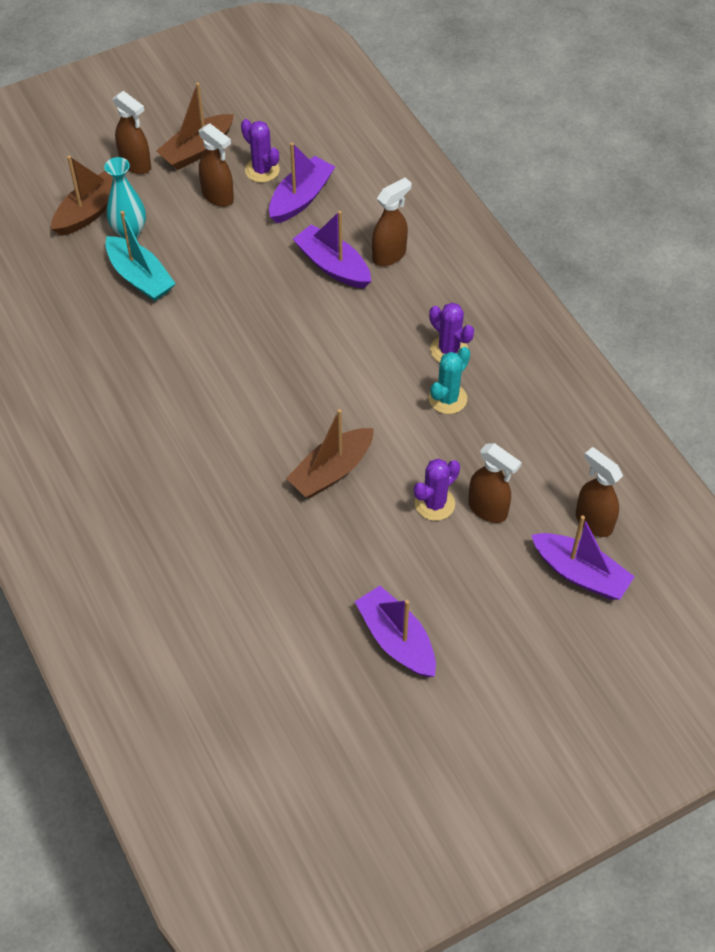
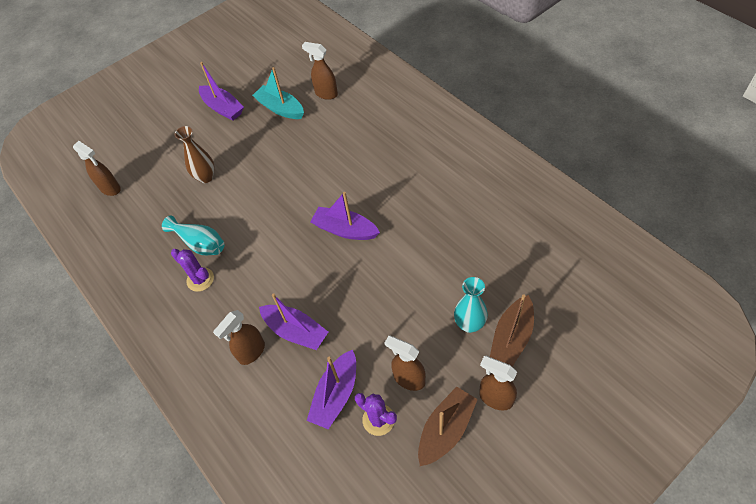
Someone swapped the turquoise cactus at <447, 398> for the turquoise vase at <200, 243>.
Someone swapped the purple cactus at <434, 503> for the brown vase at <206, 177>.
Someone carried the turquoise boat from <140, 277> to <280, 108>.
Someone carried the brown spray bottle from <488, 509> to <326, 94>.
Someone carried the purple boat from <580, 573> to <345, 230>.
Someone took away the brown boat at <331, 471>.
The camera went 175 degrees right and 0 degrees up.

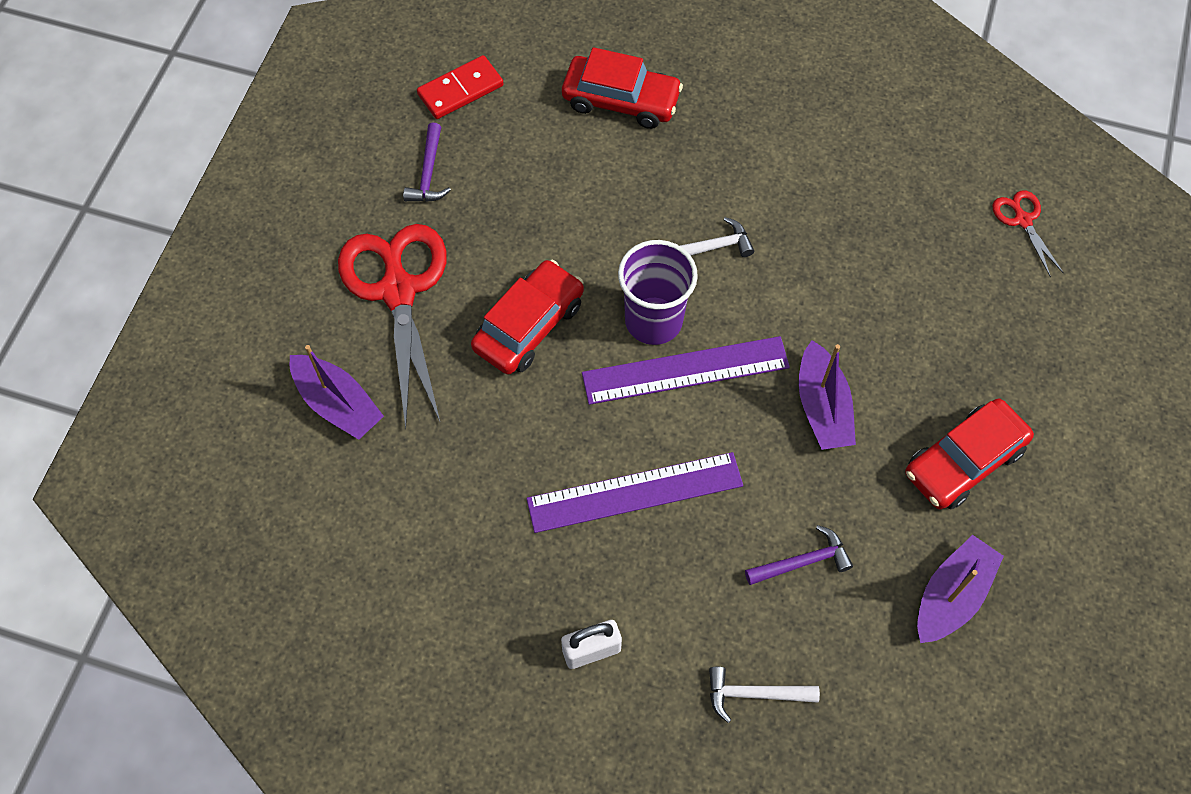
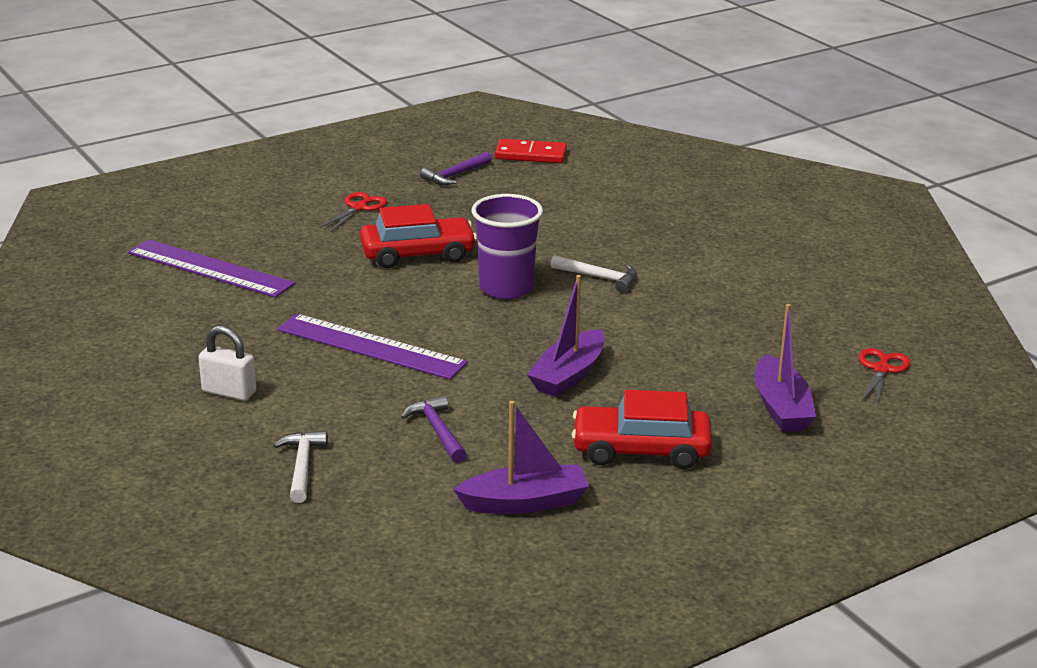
Someone carried the purple ruler from <685, 370> to <210, 268>.
Someone rotated the white hammer at <754, 694> by 45 degrees clockwise.
Someone scaled the red scissors at <398, 291> by 0.46.
Someone rotated the purple hammer at <803, 561> by 135 degrees counterclockwise.
Someone carried the purple boat from <338, 404> to <781, 407>.
Someone took away the red car at <621, 100>.
The camera went 40 degrees right and 35 degrees down.

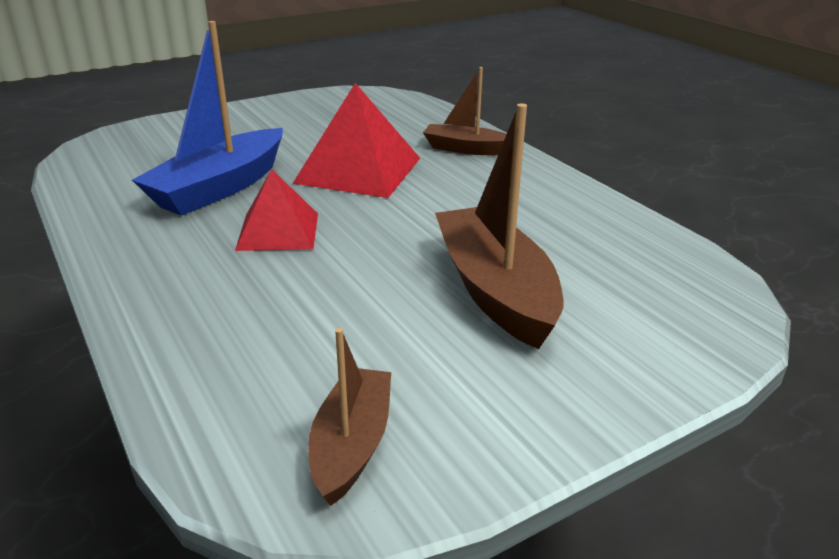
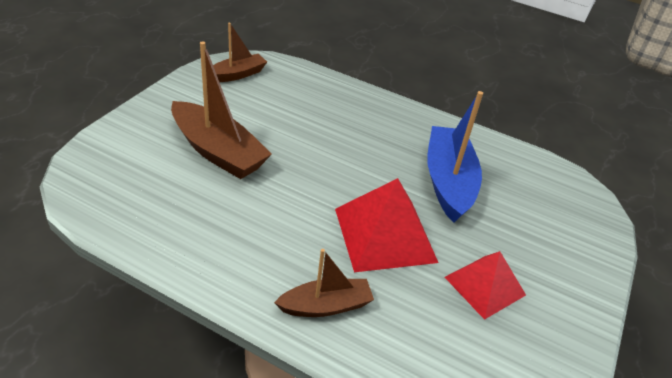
Someone rotated the brown boat at <351, 445> by 105 degrees counterclockwise.
Someone carried the red pyramid from <278, 231> to <484, 285>.
The camera went 145 degrees right and 10 degrees up.

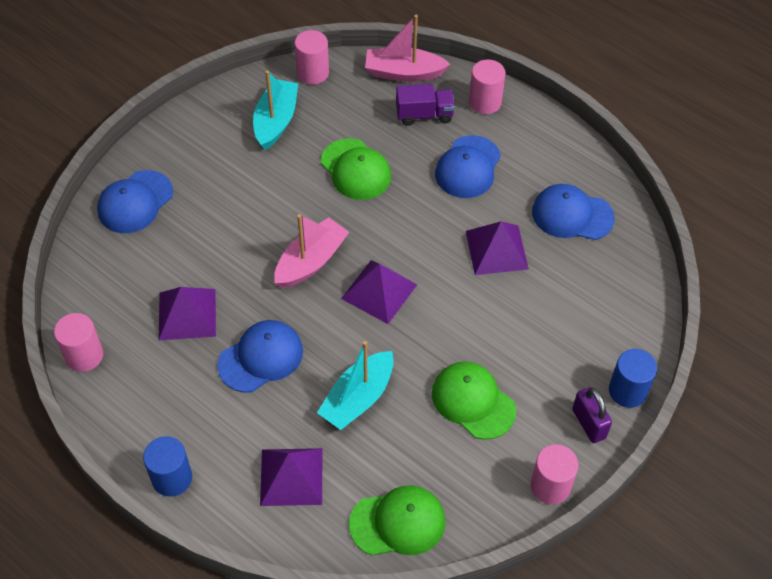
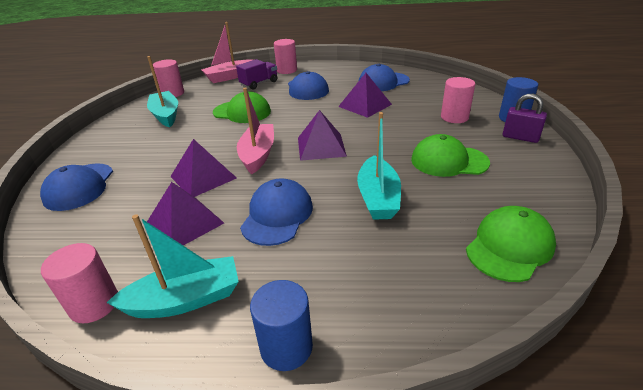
Someone put down the turquoise boat at <185, 299>.
Someone carried the purple pyramid from <291, 476> to <203, 177>.
Someone carried the pink cylinder from <550, 486> to <454, 117>.
The camera went 35 degrees left and 20 degrees down.

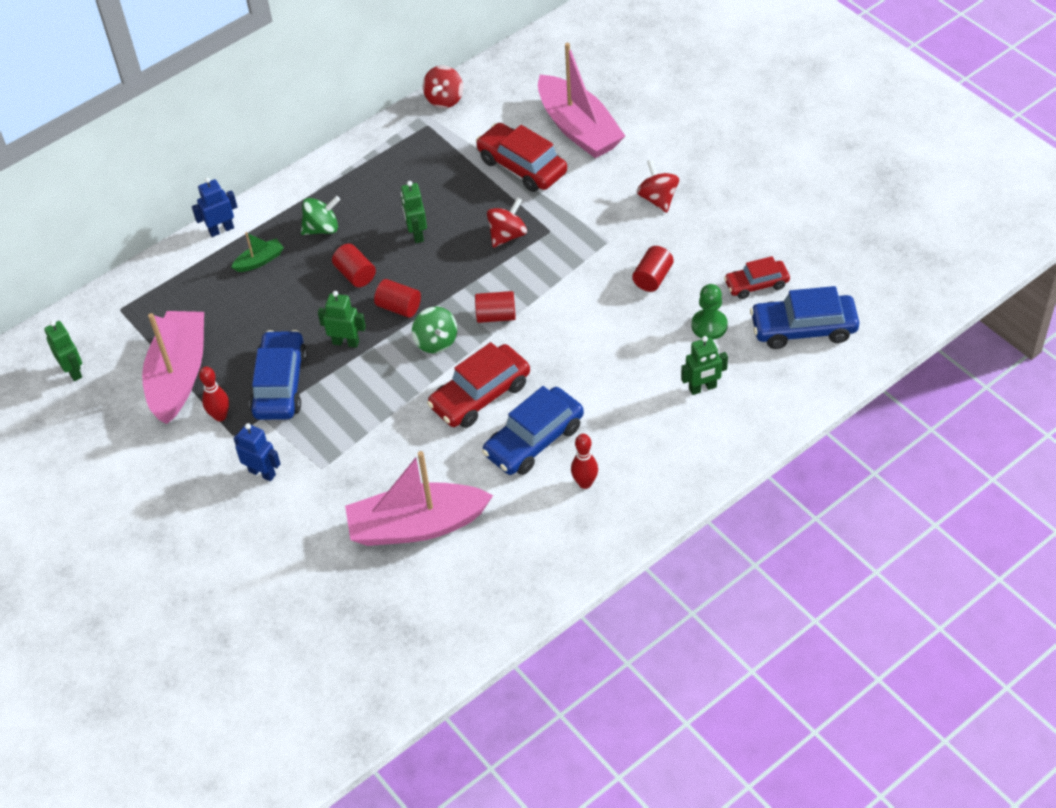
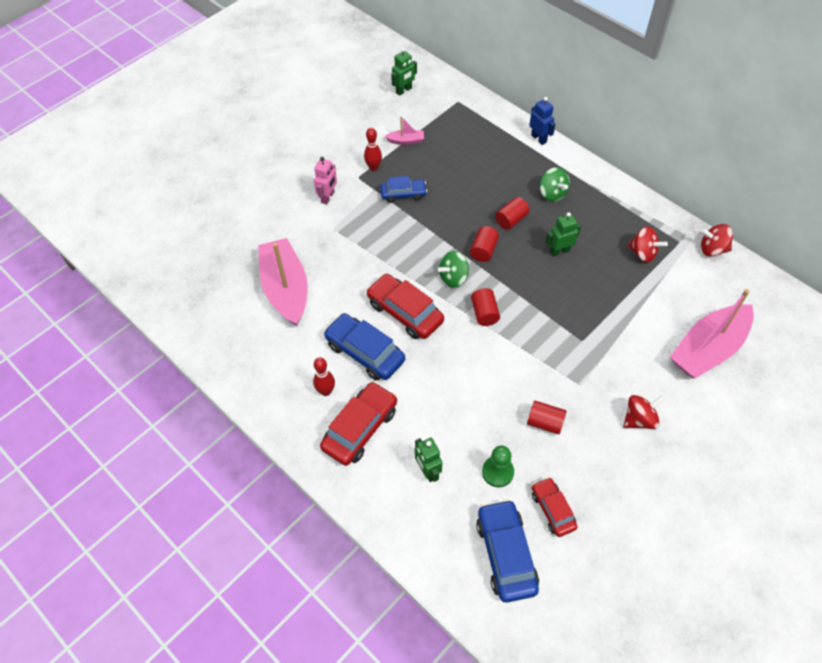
Someone repainted the blue robot at <262, 473>, which became the pink robot at <328, 197>.
Someone carried the red car from <522, 166> to <360, 428>.
Someone scaled the blue car at <280, 384> by 0.62.
Someone scaled the pink boat at <179, 375> by 0.43.
Someone carried the red spinning top from <507, 235> to <643, 253>.
Someone took away the green boat at <259, 261>.
Someone took away the green robot at <346, 342>.
The camera went 80 degrees right and 5 degrees up.

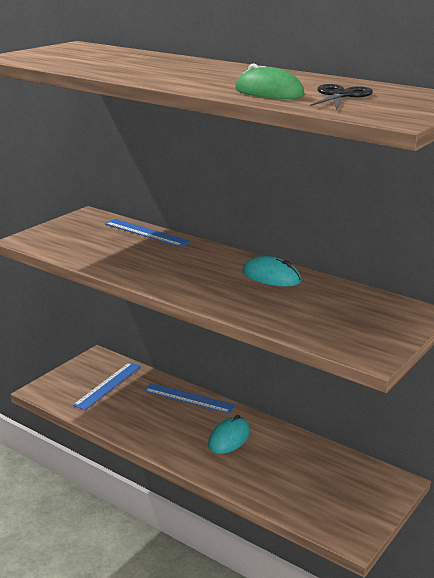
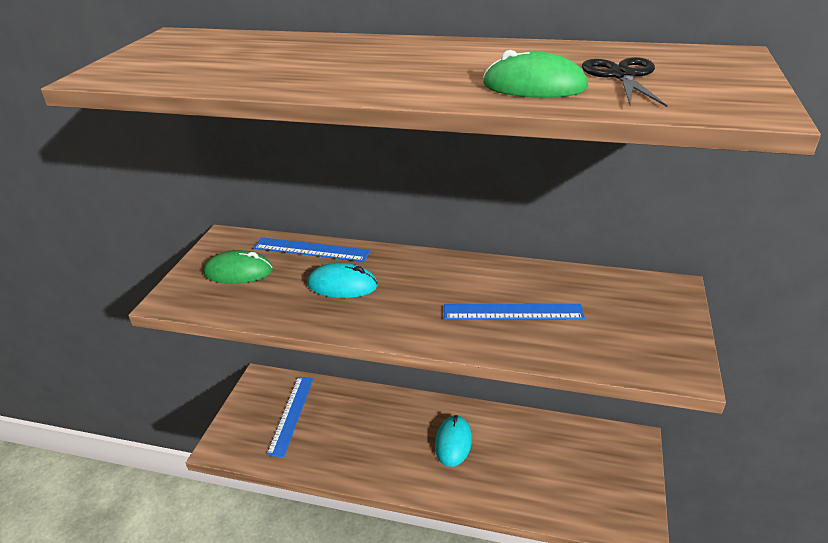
Someone put down the green mouse at <238, 272>.
Someone carried the turquoise mouse from <271, 277> to <342, 285>.
Someone carried the blue ruler from <189, 398> to <513, 312>.
The camera went 20 degrees left and 10 degrees up.

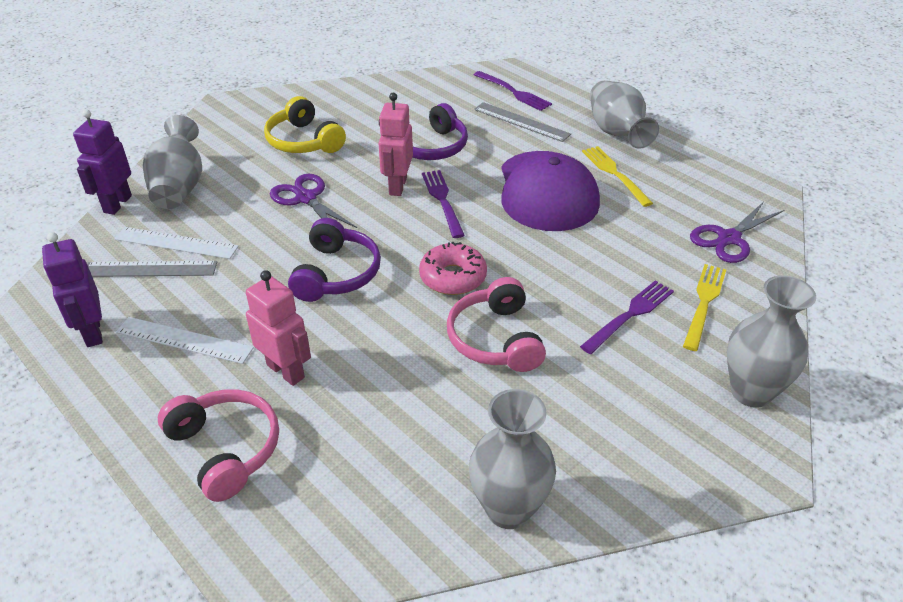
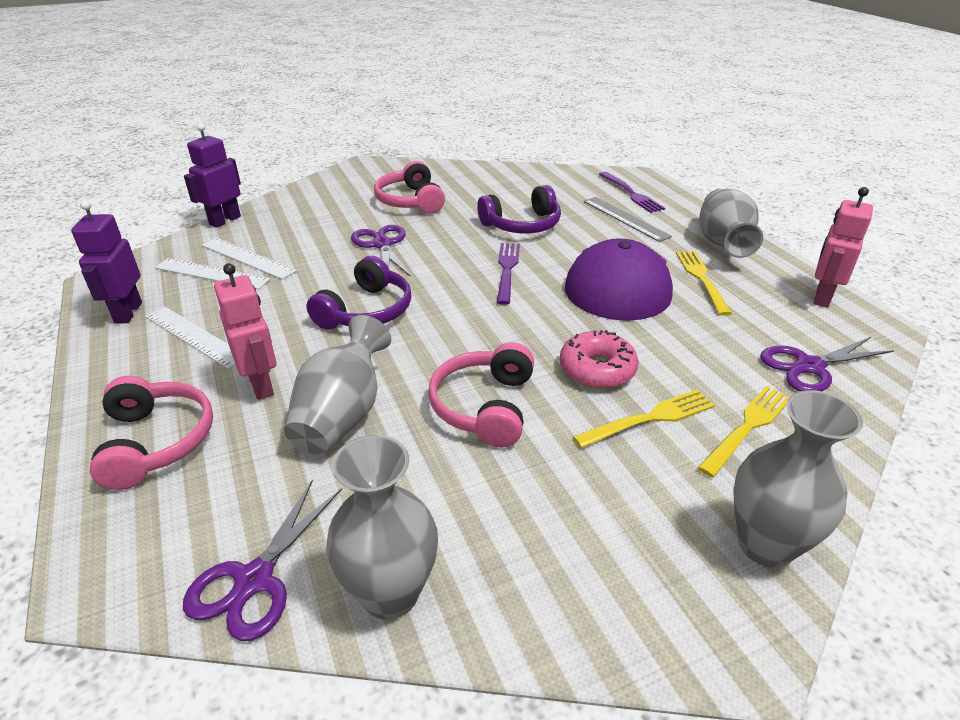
Someone repainted the grey ruler at <150, 269>, which became the white ruler at <211, 274>.
Someone put down the purple scissors at <254, 580>.
Someone carried the grey vase from <179, 187> to <342, 415>.
Someone repainted the yellow headphones at <303, 141>, which became the pink headphones at <410, 201>.
Someone carried the pink donut from <453, 277> to <597, 369>.
Someone repainted the purple fork at <630, 314>, which became the yellow fork at <650, 418>.
Someone carried the pink robot from <397, 186> to <822, 297>.
The camera went 20 degrees right and 5 degrees down.

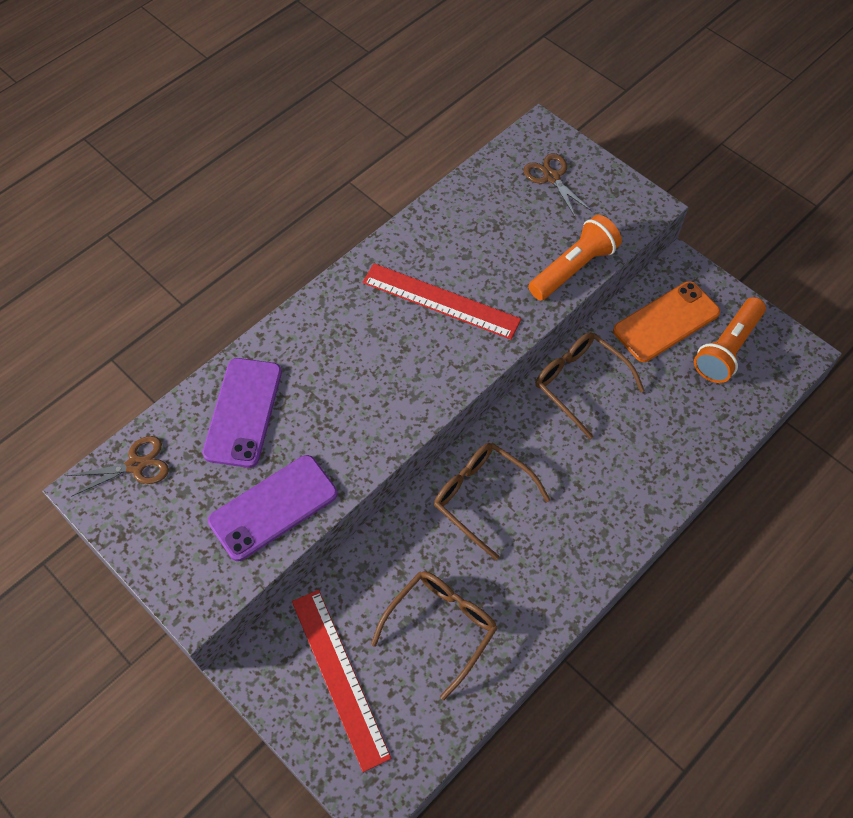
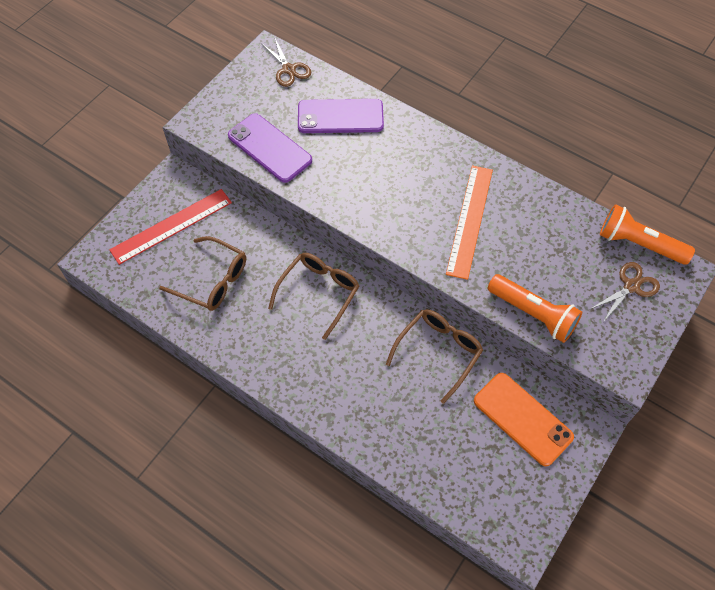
Someone repainted the red ruler at <441, 300>, which became the orange ruler at <470, 220>.
Someone carried the orange flashlight from <727, 348> to <639, 244>.
The camera went 80 degrees right and 0 degrees up.

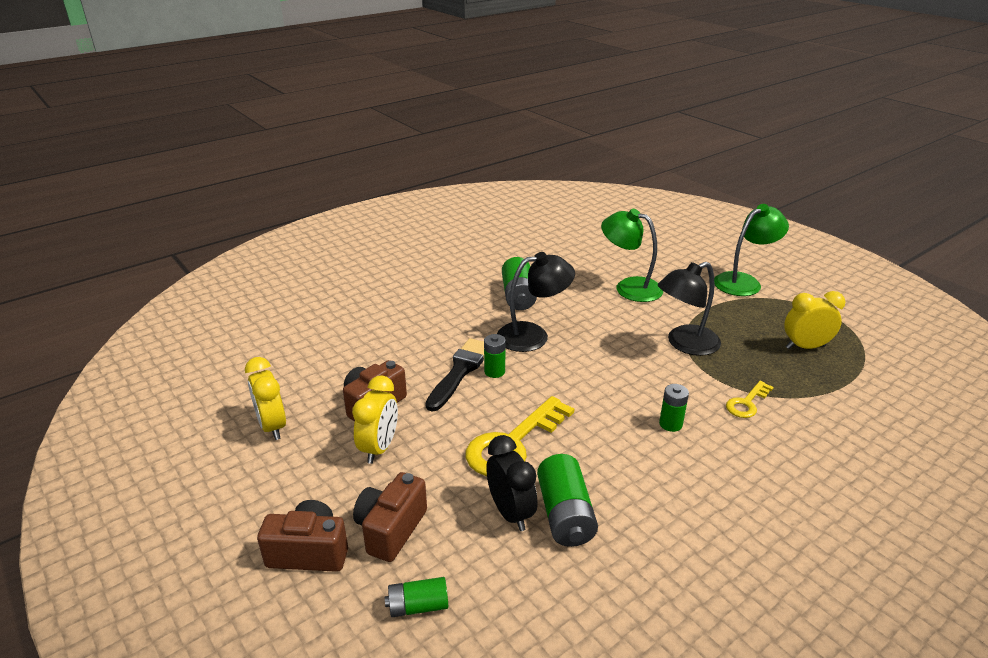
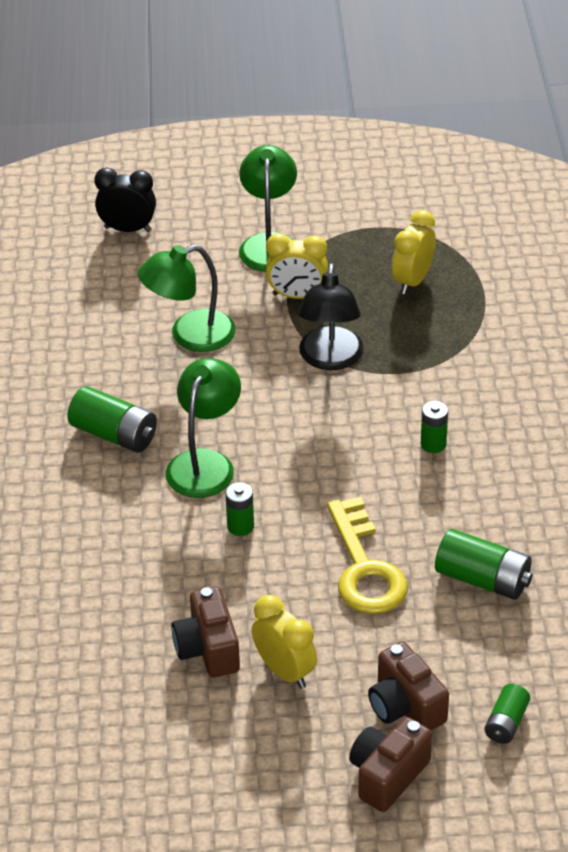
Someone carried the black clock from <510, 513> to <128, 229>.
Someone repainted the black lamp at <533, 335>, which became the green lamp at <205, 463>.
Someone carried the yellow clock from <272, 426> to <297, 296>.
Someone took away the black brush at <460, 371>.
Someone took away the yellow key at <747, 403>.
The camera went 55 degrees left and 10 degrees up.

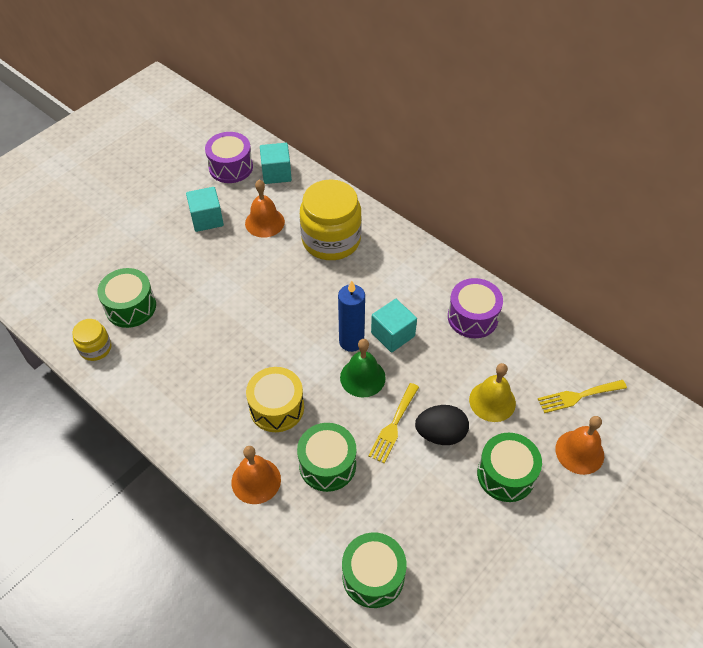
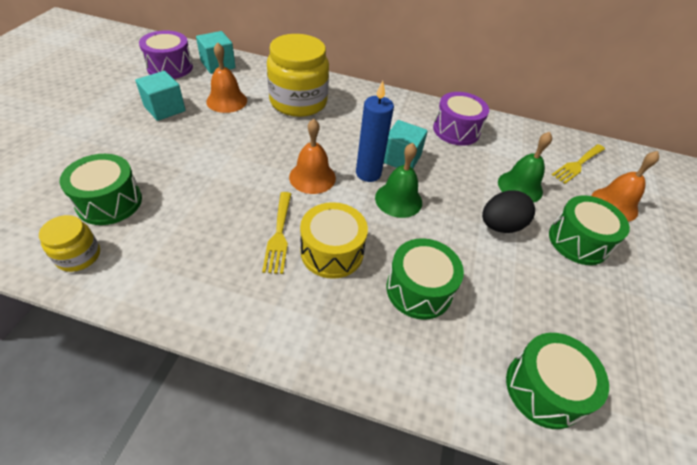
Someone carried the yellow fork from <393, 426> to <279, 235>.
Someone carried the orange bell from <256, 480> to <312, 177>.
Someone repainted the yellow bell at <492, 401>, which became the green bell at <520, 187>.
The camera went 30 degrees left and 5 degrees down.

